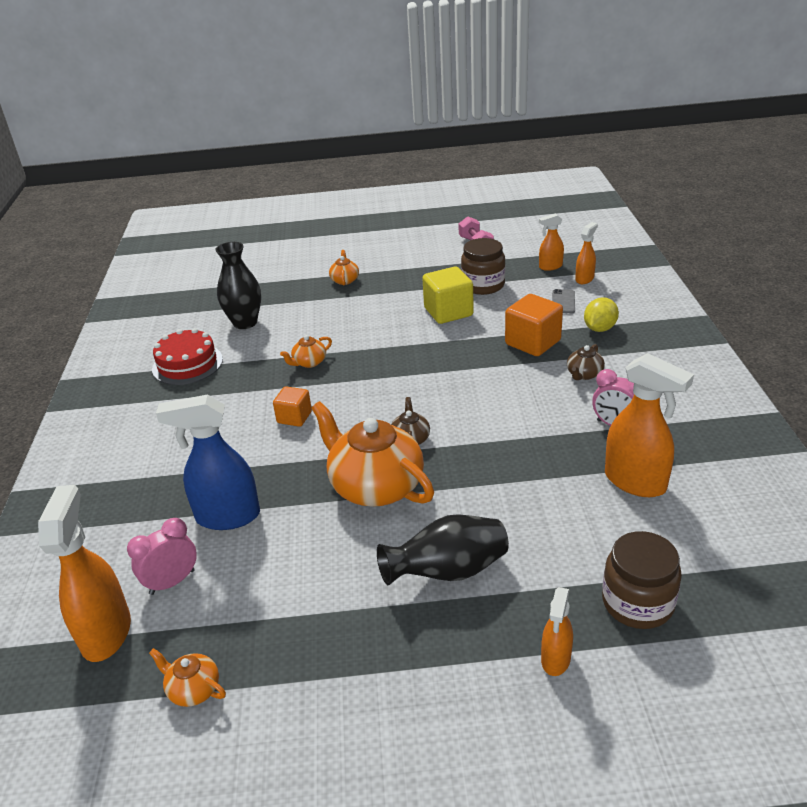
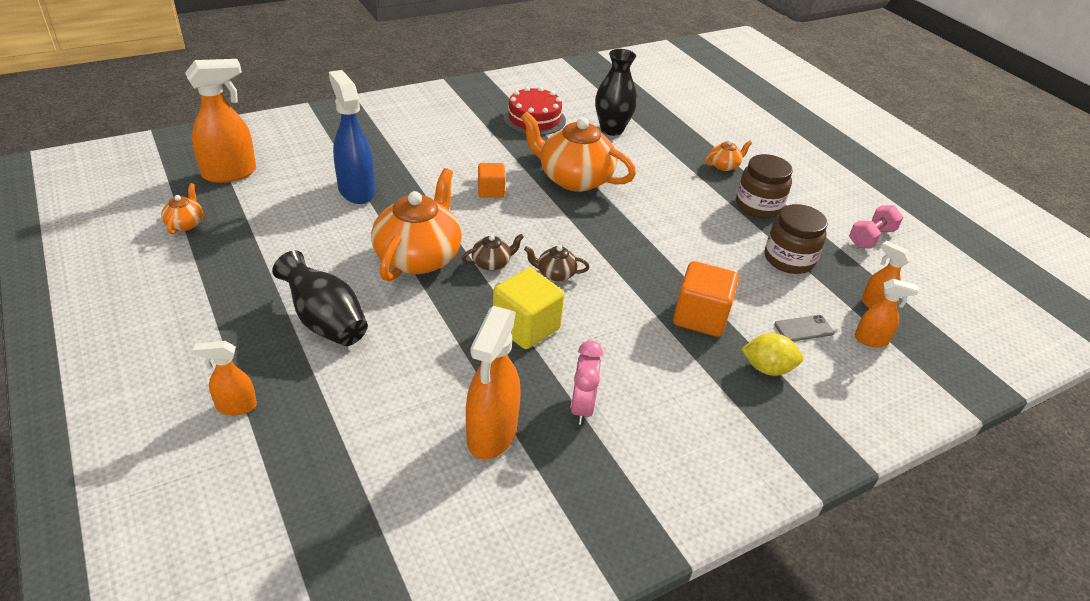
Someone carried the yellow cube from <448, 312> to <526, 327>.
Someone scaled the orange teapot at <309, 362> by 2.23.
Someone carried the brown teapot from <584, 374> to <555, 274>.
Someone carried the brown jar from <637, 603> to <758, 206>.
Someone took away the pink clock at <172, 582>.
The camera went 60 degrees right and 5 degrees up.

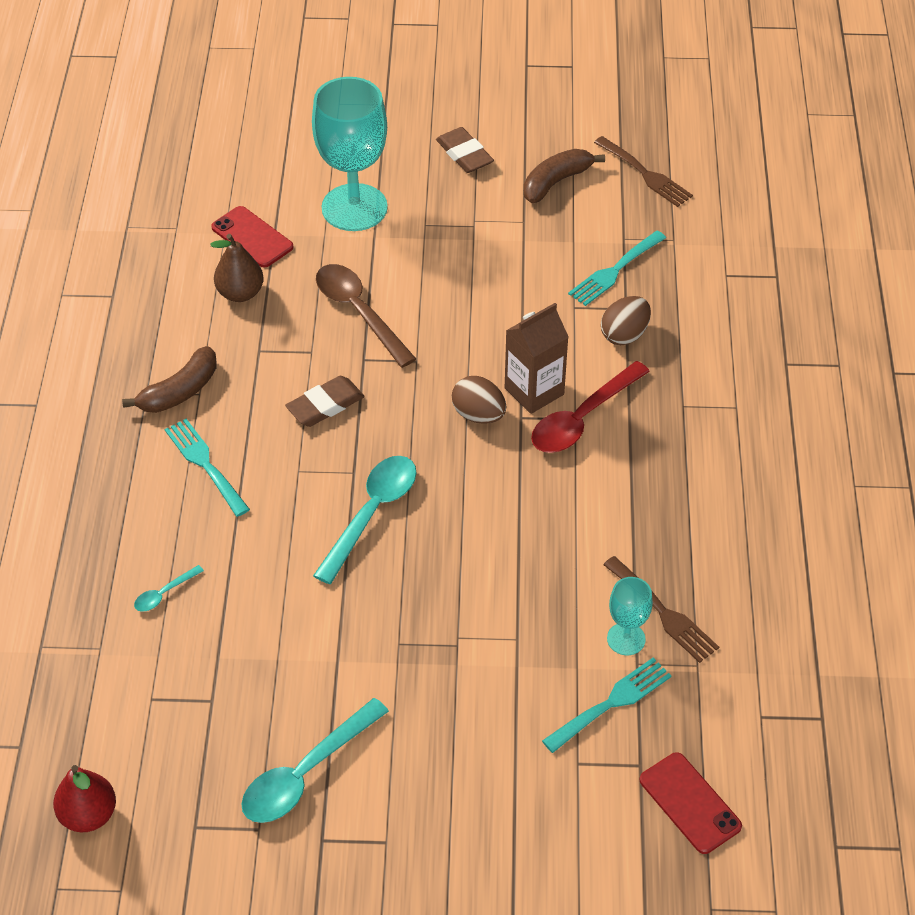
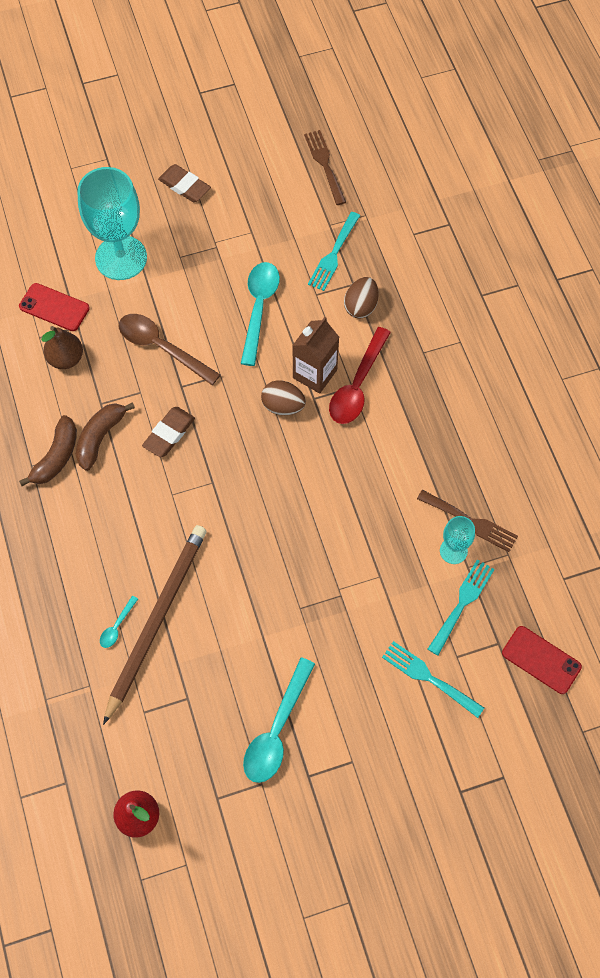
Someone carried the brown banana from <556, 182> to <100, 437>.
Someone put down the brown pencil at <157, 619>.
Someone carried the turquoise spoon from <372, 513> to <259, 308>.
Someone rotated the brown fork at <645, 174> by 135 degrees counterclockwise.
Someone carried the turquoise fork from <205, 464> to <428, 677>.
The camera went 20 degrees left and 15 degrees up.

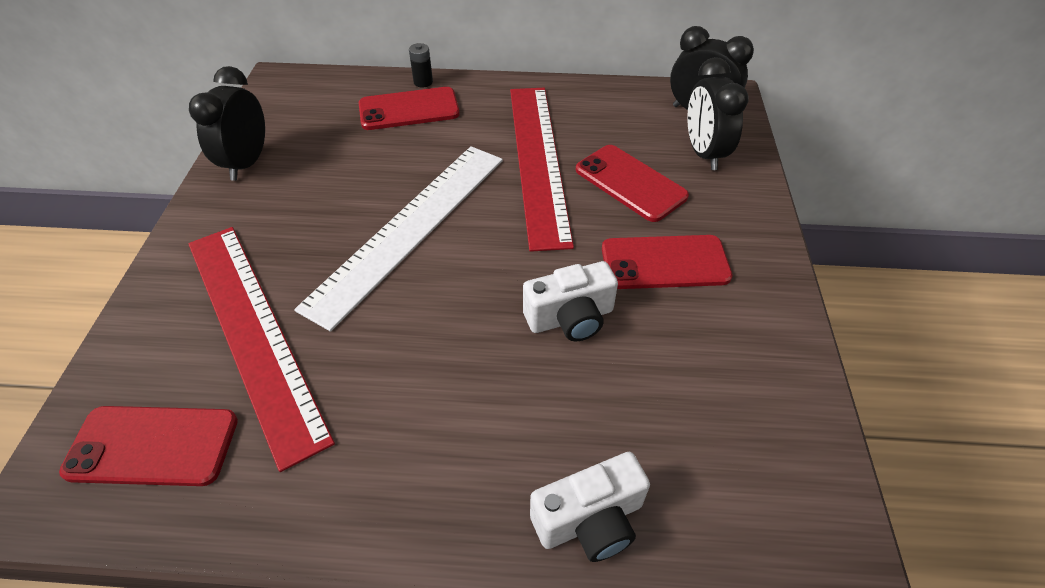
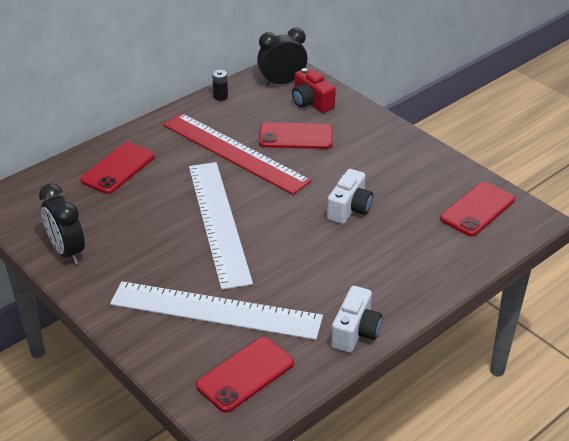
Someone repainted the red ruler at <253, 332>, which became the white ruler at <216, 310>.
Someone carried the black battery from <423, 82> to <220, 97>.
Someone swapped the black clock at <704, 153> for the red camera at <311, 102>.
Someone carried the white camera from <590, 520> to <355, 332>.
Someone carried the red phone from <664, 262> to <477, 209>.
The camera went 45 degrees left and 10 degrees down.

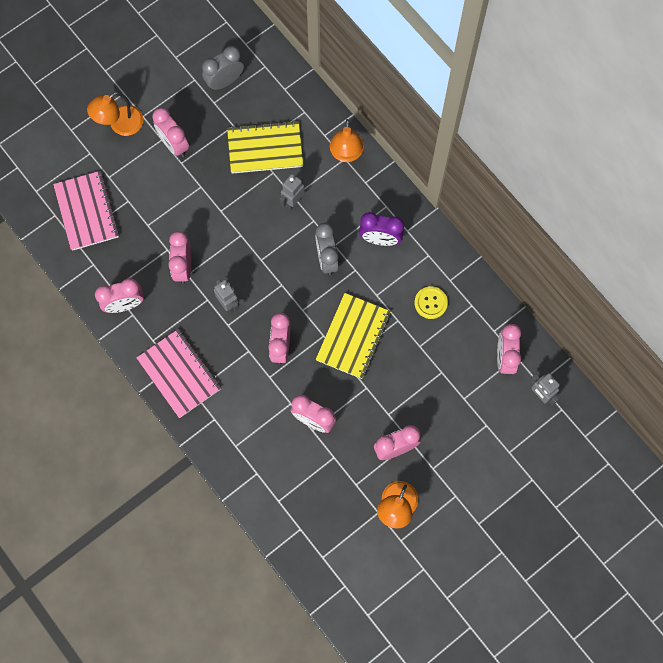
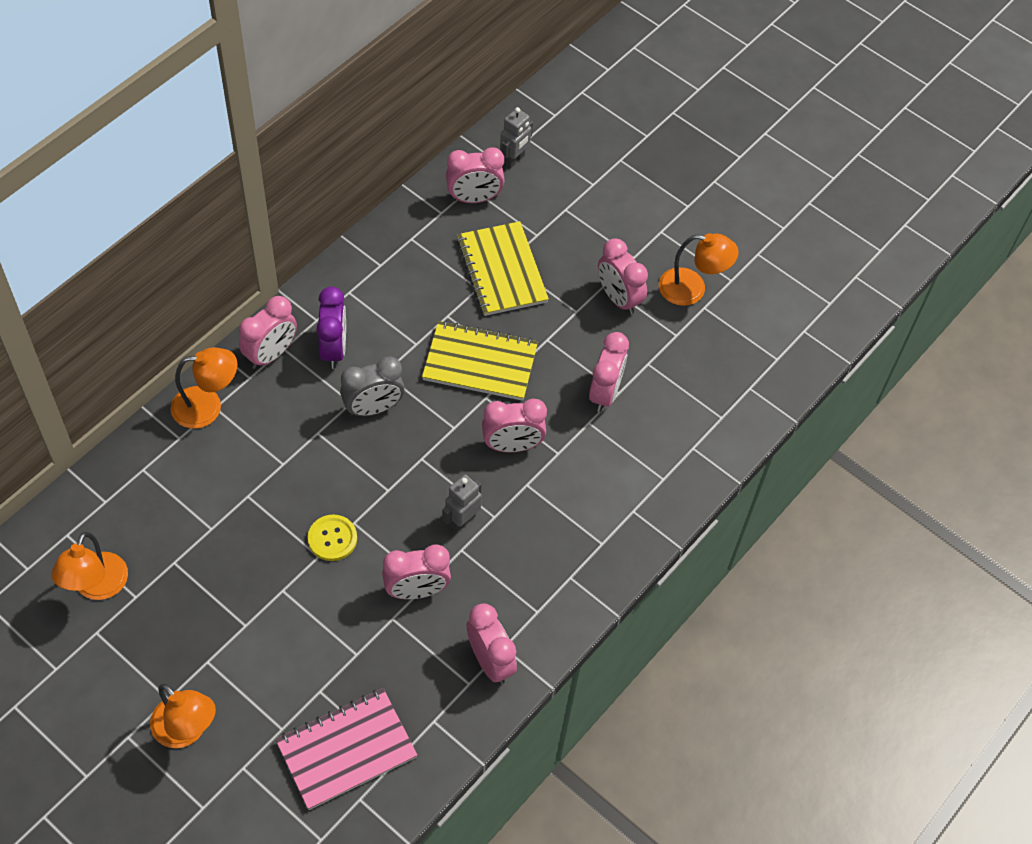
Someone swapped the grey clock at <225, 81> for the orange lamp at <97, 587>.
Someone carried the pink clock from <174, 144> to <271, 354>.
Someone carried the yellow button from <430, 303> to <332, 538>.
Someone carried the yellow notebook from <265, 148> to <502, 270>.
Someone took away the pink notebook at <179, 374>.
Someone took away the grey robot at <293, 201>.
The camera went 105 degrees left and 15 degrees down.

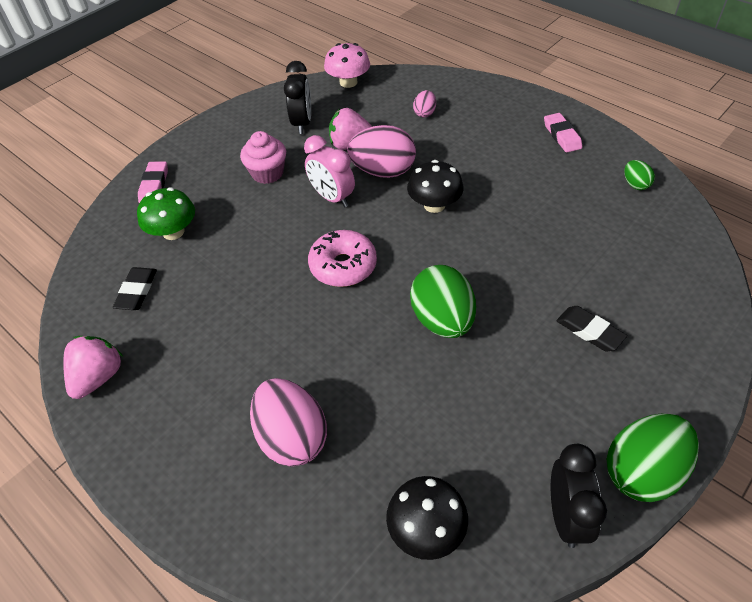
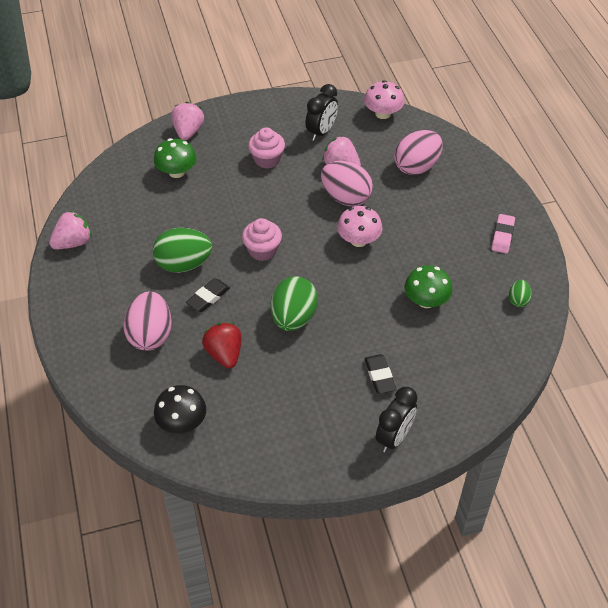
Someone carried the green egg from <642, 471> to <184, 264>.
Someone swapped the pink eraser at <154, 185> for the pink strawberry at <188, 132>.
Someone carried the black eraser from <137, 291> to <208, 297>.
Someone put down the red strawberry at <224, 354>.
Someone swapped the pink donut at <343, 266> for the pink cupcake at <262, 250>.
Someone repainted the black mushroom at <434, 205>, which became the pink mushroom at <358, 240>.
Someone carried the black clock from <566, 516> to <394, 437>.
Someone scaled the pink egg at <424, 113> by 2.05.
Someone put down the green mushroom at <426, 301>.
Someone took away the pink clock at <332, 198>.
The camera went 30 degrees right and 0 degrees up.

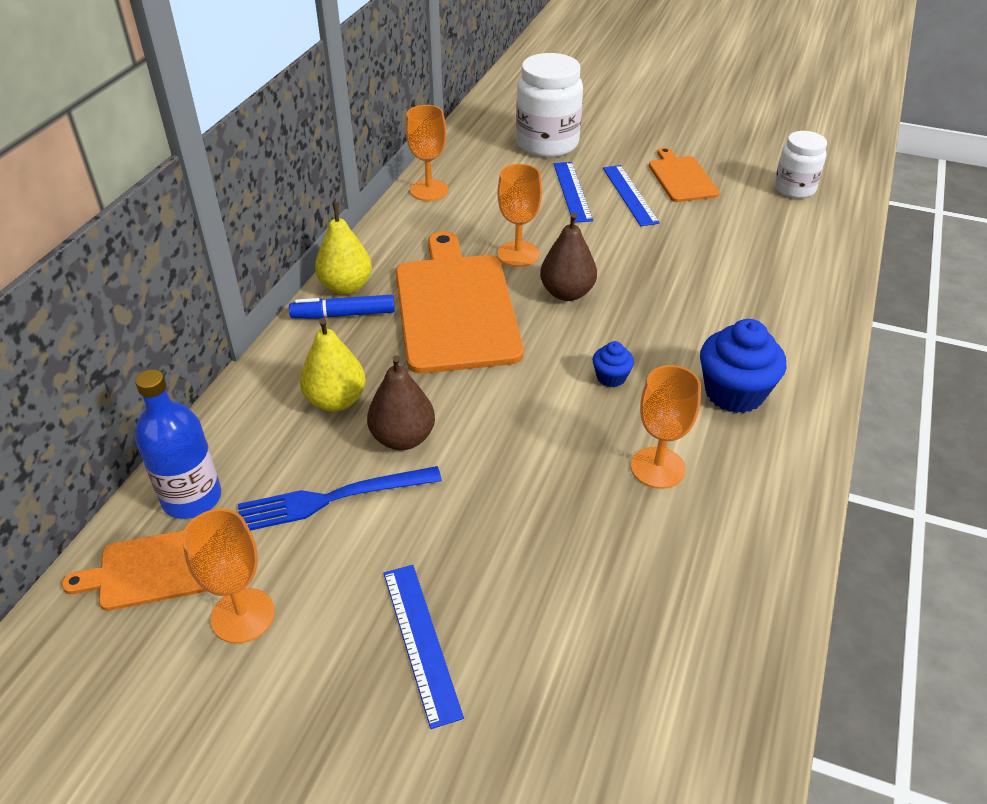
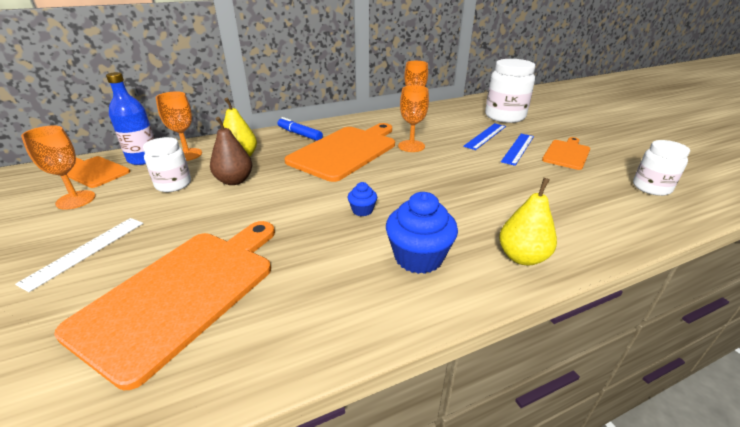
Someone repainted the blue ruler at <421, 641>, which became the white ruler at <86, 251>.
Someone put down the orange cutting board at <182, 293>.
Someone swapped the blue fork at <333, 498> for the white jar at <173, 184>.
Someone carried the orange goblet from <657, 467> to <187, 154>.
Someone carried the yellow pear from <346, 286> to <522, 257>.
Someone took away the brown pear at <567, 293>.
The camera went 45 degrees right and 10 degrees down.

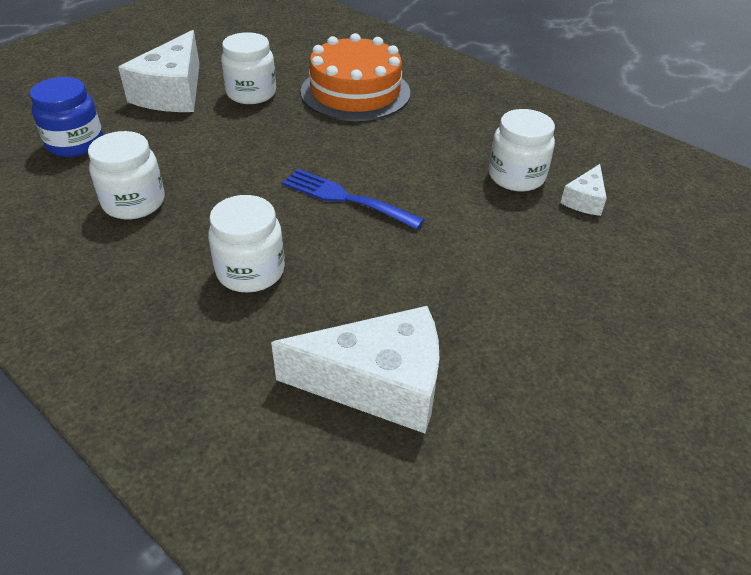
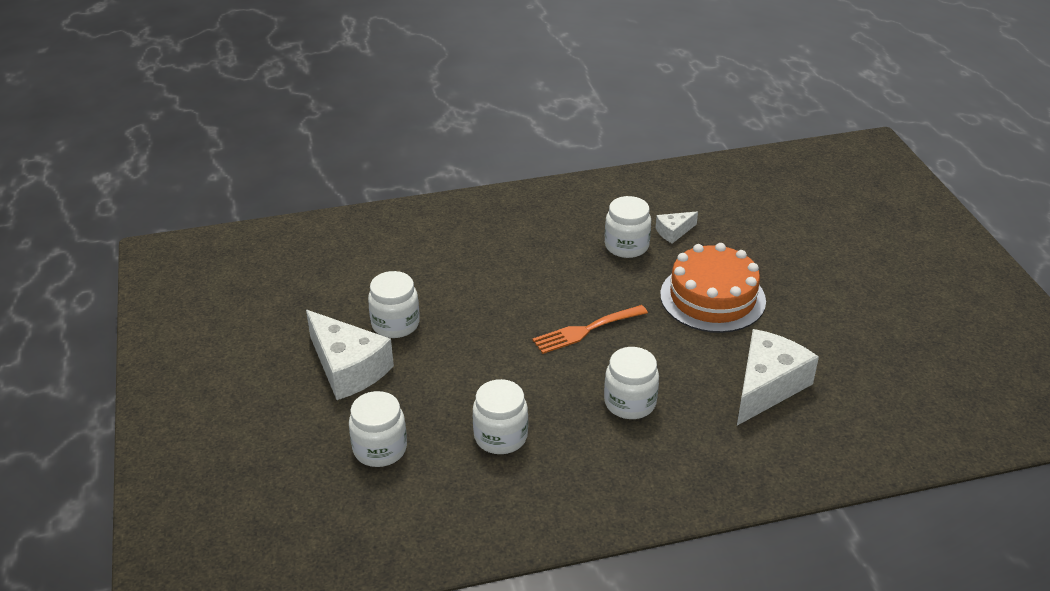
Someone repainted the blue jar at <75, 143>, which became the white jar at <380, 449>.
Someone repainted the blue fork at <345, 198>, which became the orange fork at <586, 330>.
Someone rotated the white cheese at <584, 200> by 90 degrees clockwise.
Someone carried the orange cake from <355, 92> to <712, 298>.
The camera went 55 degrees left and 5 degrees down.

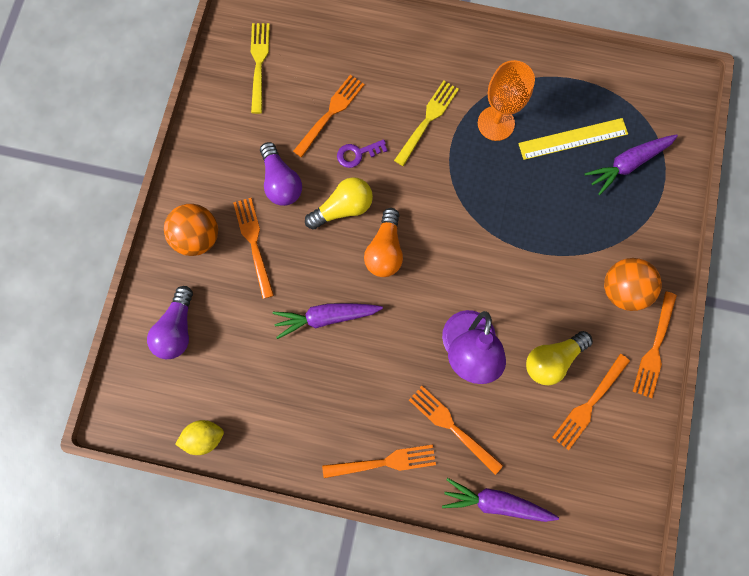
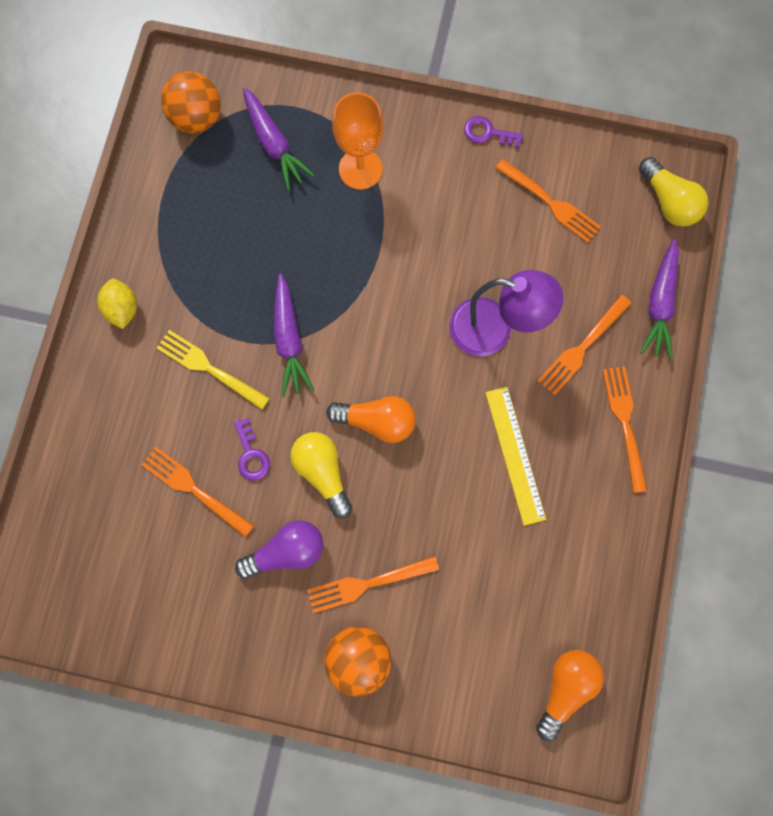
Someone carried the yellow lemon from <204, 437> to <123, 309>.
Someone carried the orange ball from <622, 289> to <197, 118>.
Someone carried the purple carrot from <326, 317> to <289, 340>.
Someone carried the orange goblet from <496, 123> to <360, 169>.
Someone swapped the orange fork at <654, 348> for the purple key at <488, 133>.
Someone carried the yellow ruler from <573, 139> to <515, 455>.
Someone put down the orange light bulb at <565, 687>.
Someone carried the yellow light bulb from <552, 359> to <668, 202>.
Someone took away the purple light bulb at <177, 329>.
Someone took away the yellow fork at <259, 64>.
The camera went 90 degrees left and 0 degrees up.

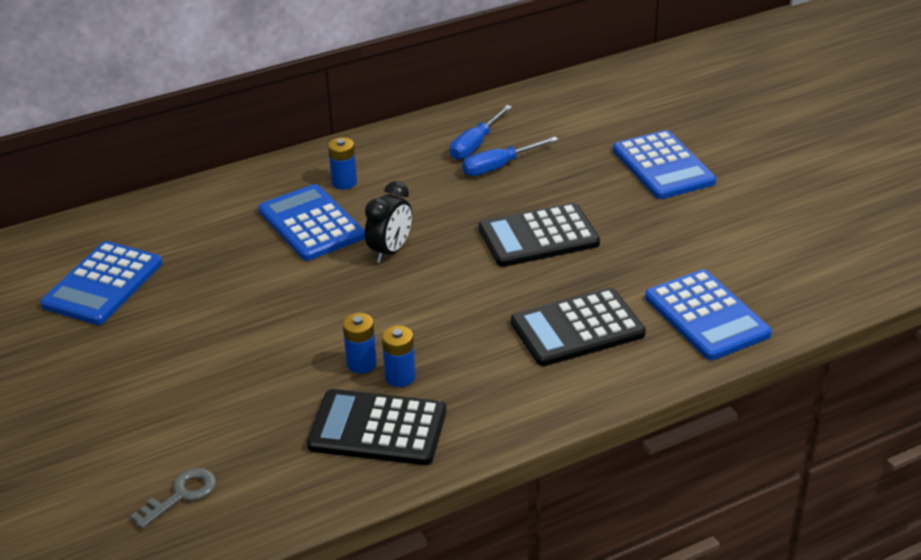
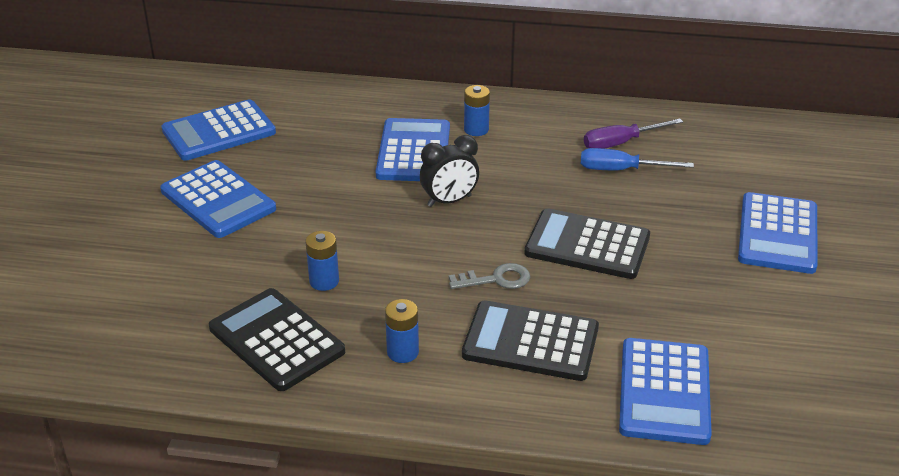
Someone put down the blue calculator at <218, 200>.
Someone carried the blue battery from <400, 377> to <402, 352>.
Someone carried the grey key from <181, 495> to <496, 279>.
Someone repainted the blue screwdriver at <475, 145>, which became the purple screwdriver at <621, 143>.
The camera went 35 degrees right and 0 degrees up.

